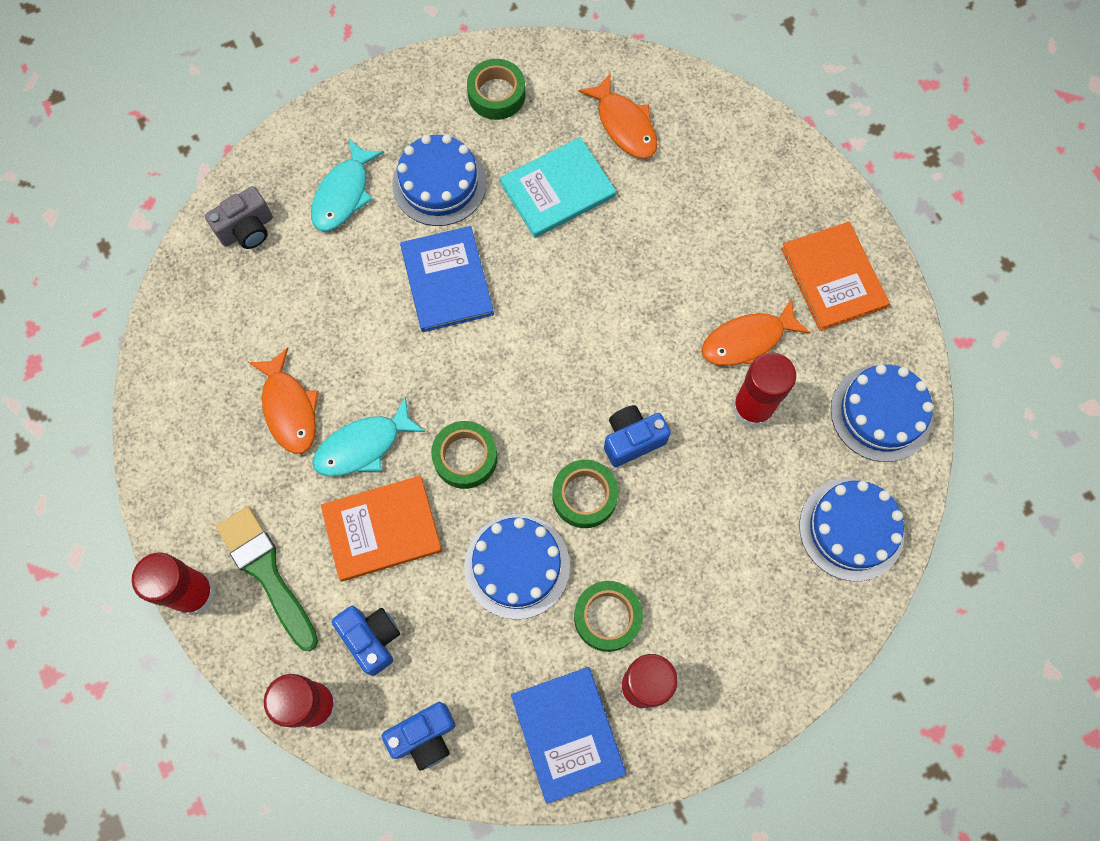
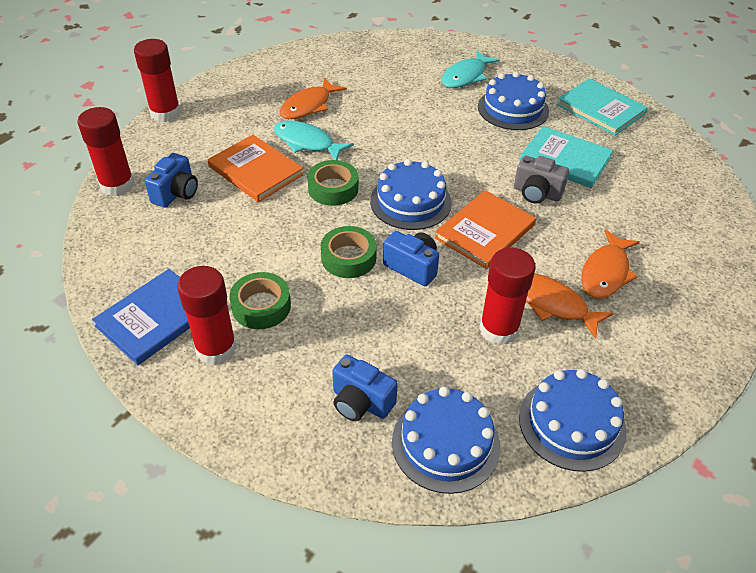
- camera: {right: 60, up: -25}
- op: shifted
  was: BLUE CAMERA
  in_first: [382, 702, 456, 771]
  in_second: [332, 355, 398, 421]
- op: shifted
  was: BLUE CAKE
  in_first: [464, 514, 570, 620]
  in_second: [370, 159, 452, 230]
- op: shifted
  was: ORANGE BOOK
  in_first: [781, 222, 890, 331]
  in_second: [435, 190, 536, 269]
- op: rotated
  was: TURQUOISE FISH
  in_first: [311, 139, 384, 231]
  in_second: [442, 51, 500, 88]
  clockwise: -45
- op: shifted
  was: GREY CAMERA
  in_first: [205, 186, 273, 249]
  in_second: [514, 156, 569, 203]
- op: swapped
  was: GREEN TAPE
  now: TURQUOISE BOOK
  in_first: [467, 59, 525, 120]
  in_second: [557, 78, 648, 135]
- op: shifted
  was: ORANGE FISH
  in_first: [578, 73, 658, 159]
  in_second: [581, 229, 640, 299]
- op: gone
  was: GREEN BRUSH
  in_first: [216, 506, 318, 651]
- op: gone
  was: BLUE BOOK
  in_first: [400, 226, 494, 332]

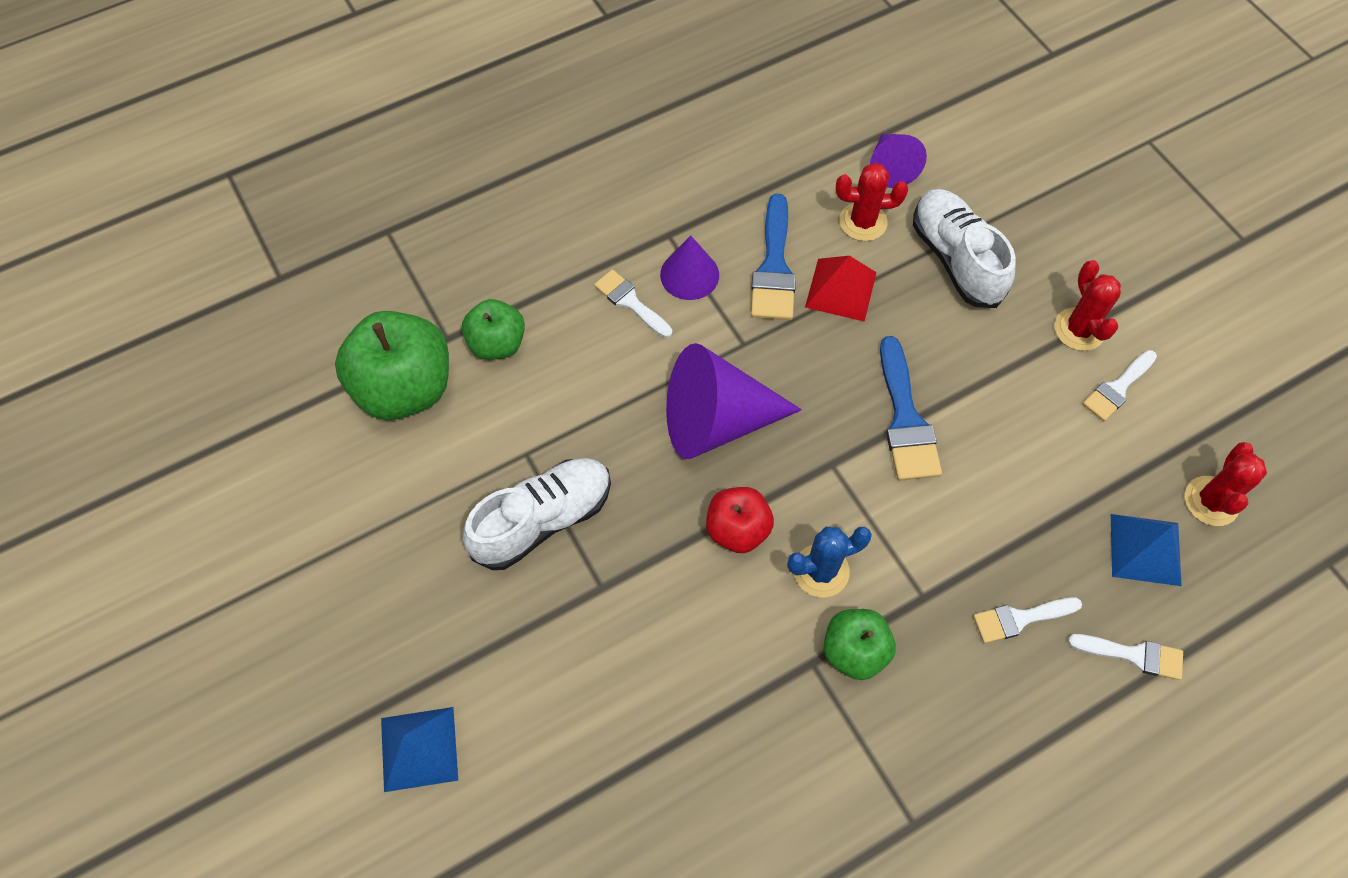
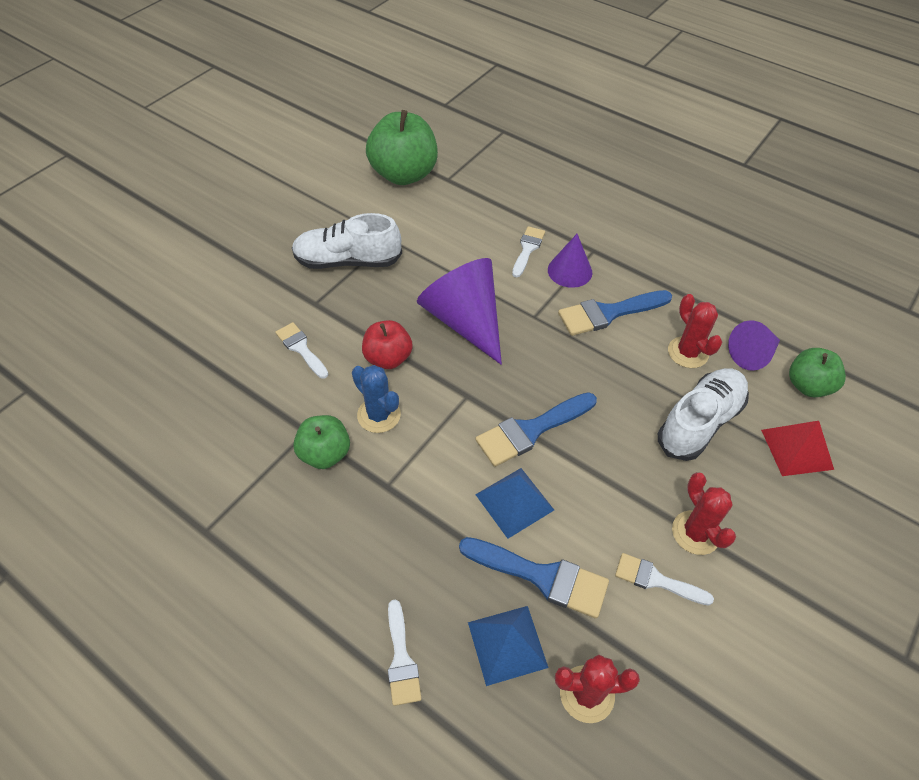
- camera: {right: 65, up: -10}
- op: shifted
  was: WHITE BRUSH
  in_first: [973, 597, 1082, 643]
  in_second: [275, 322, 329, 379]
- op: rotated
  was: WHITE SHOE
  in_first: [463, 458, 611, 570]
  in_second: [292, 213, 402, 269]
  clockwise: 150
- op: new
  now: BLUE BRUSH
  in_second: [459, 537, 609, 618]
- op: shifted
  was: BLUE PYRAMID
  in_first: [381, 707, 458, 792]
  in_second: [475, 468, 554, 539]
- op: rotated
  was: RED CACTUS
  in_first: [1054, 260, 1121, 351]
  in_second: [672, 472, 736, 555]
  clockwise: -75
- op: shifted
  was: RED PYRAMID
  in_first: [805, 255, 877, 322]
  in_second: [761, 421, 834, 476]
- op: shifted
  was: GREEN APPLE
  in_first: [462, 299, 525, 360]
  in_second: [789, 348, 846, 397]

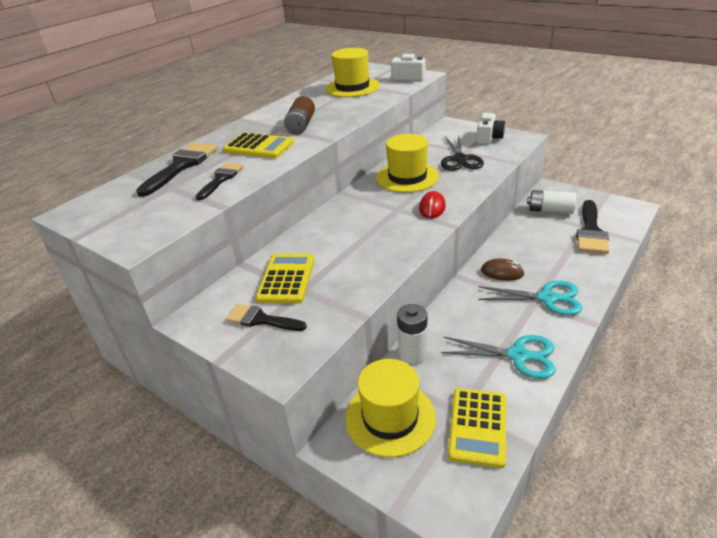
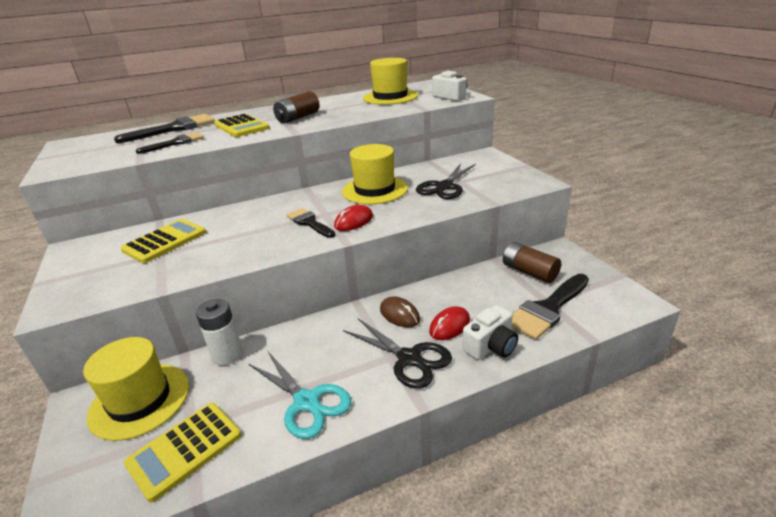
- camera: {right: 30, up: -5}
- op: shifted
  was: BLACK BRUSH
  in_first: [226, 304, 307, 331]
  in_second: [287, 208, 335, 238]
- op: repainted
  was: TURQUOISE SCISSORS
  now: BLACK SCISSORS
  in_first: [479, 281, 583, 315]
  in_second: [343, 319, 452, 389]
- op: new
  now: RED MOUSE
  in_second: [429, 306, 470, 340]
- op: shifted
  was: WHITE CAMERA
  in_first: [476, 113, 505, 145]
  in_second: [462, 305, 518, 360]
- op: repainted
  was: WHITE BATTERY
  now: BROWN BATTERY
  in_first: [527, 190, 576, 214]
  in_second: [503, 242, 561, 283]

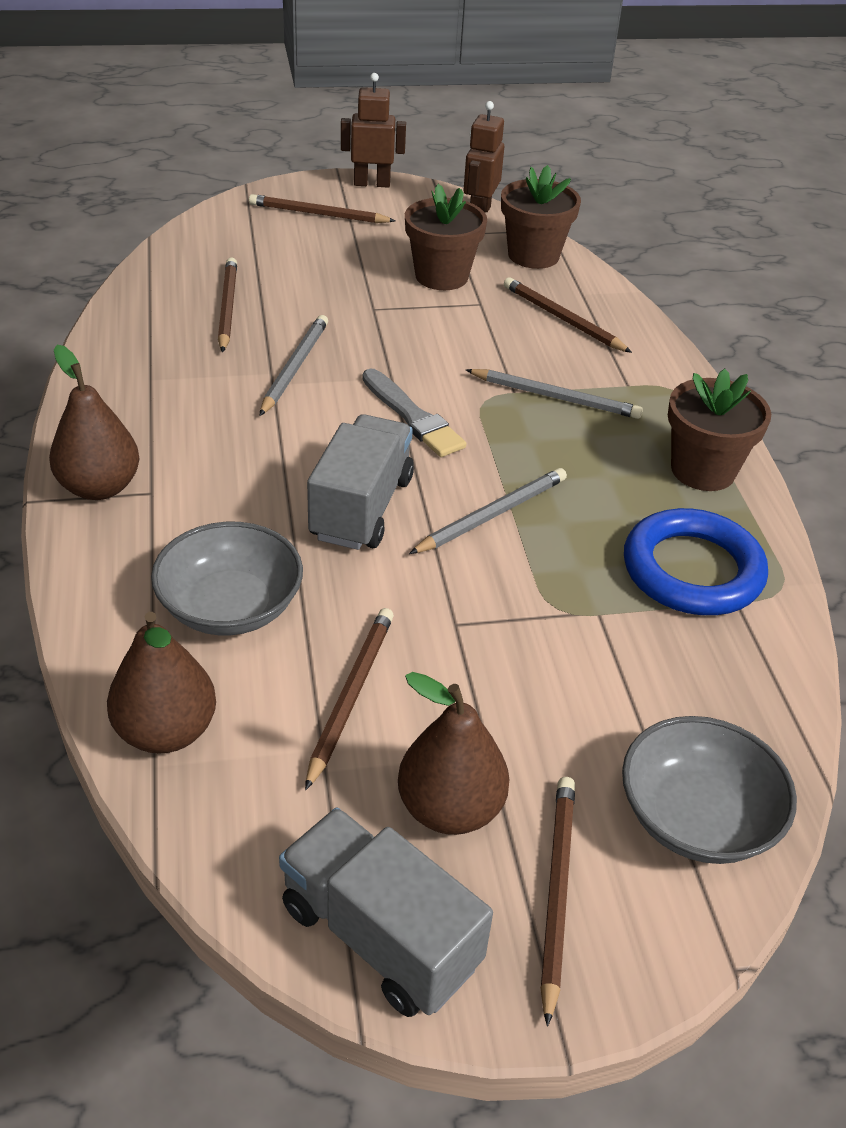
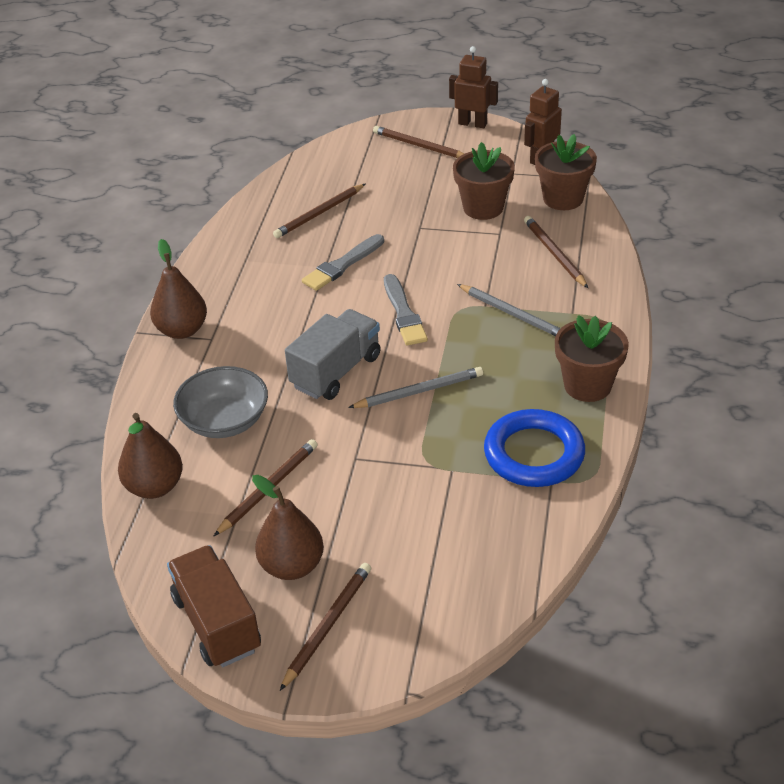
- camera: {right: 25, up: 0}
- op: repainted
  was: GREY TRUCK
  now: BROWN TRUCK
  in_first: [279, 808, 493, 1017]
  in_second: [167, 545, 261, 667]
- op: rotated
  was: BROWN PENCIL
  in_first: [218, 257, 237, 353]
  in_second: [273, 184, 365, 238]
  clockwise: -150
- op: swapped
  was: GREY PENCIL
  now: GREY BRUSH
  in_first: [259, 315, 328, 416]
  in_second: [302, 234, 384, 291]
- op: gone
  was: GREY BOWL
  in_first: [622, 716, 797, 864]

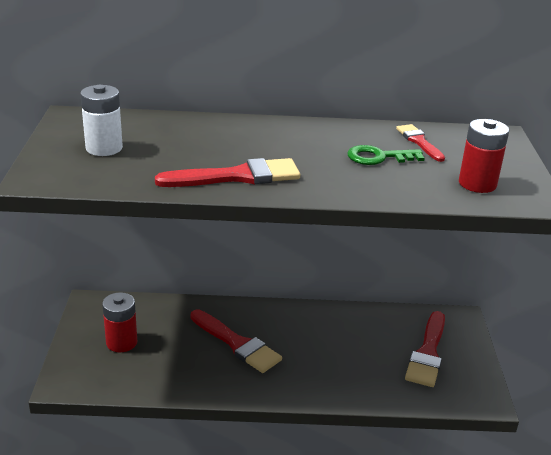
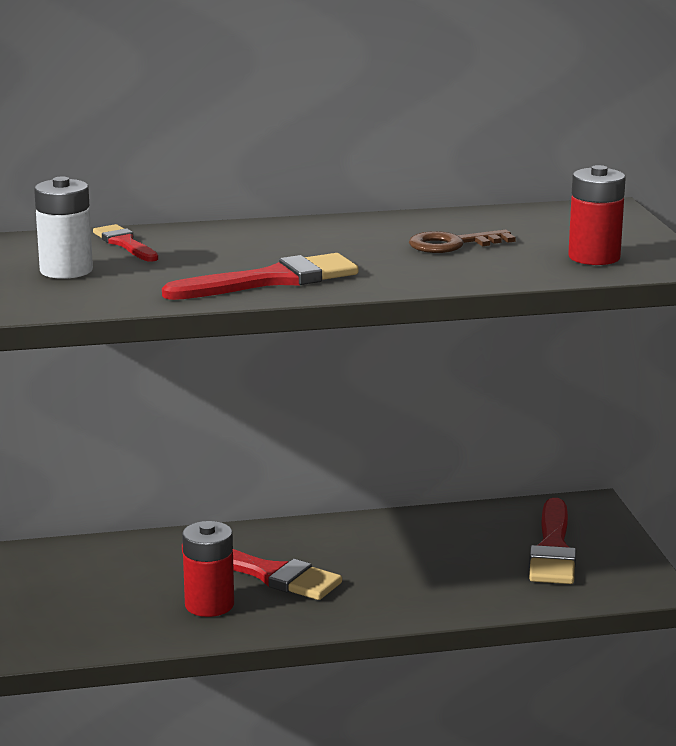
- camera: {right: -10, up: -10}
- op: shifted
  was: RED BRUSH
  in_first: [396, 124, 445, 162]
  in_second: [93, 224, 158, 262]
- op: shifted
  was: RED BATTERY
  in_first: [102, 292, 137, 352]
  in_second: [182, 521, 234, 617]
- op: repainted
  was: GREEN KEY
  now: BROWN KEY
  in_first: [347, 145, 424, 165]
  in_second: [409, 230, 516, 253]

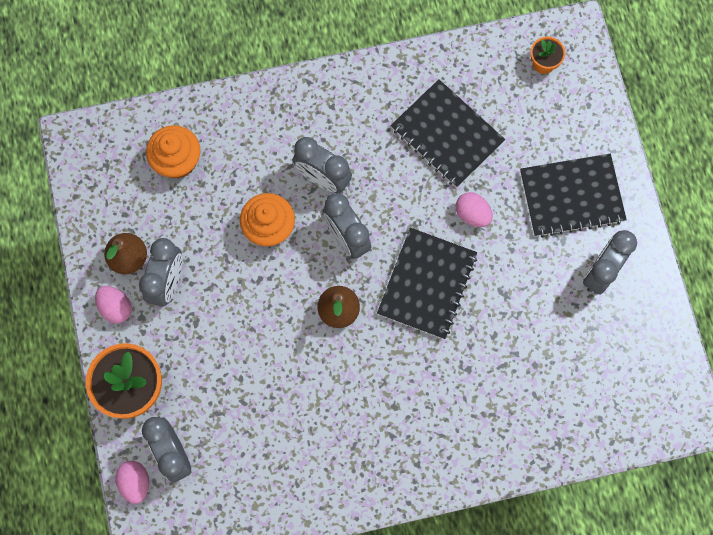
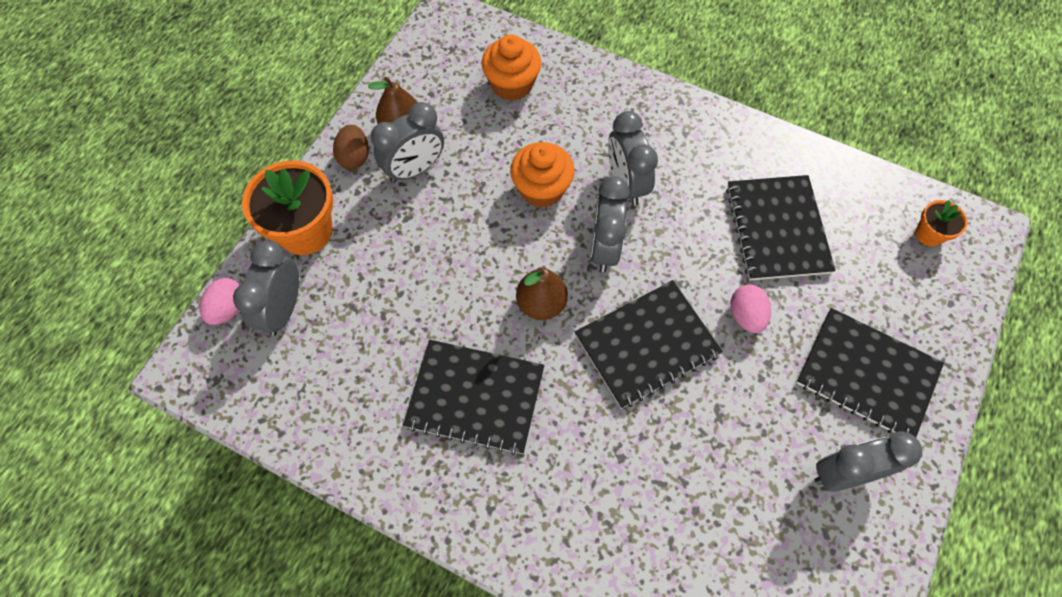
- camera: {right: 40, up: -10}
- op: repainted
  was: PINK EGG
  now: BROWN EGG
  in_first: [95, 286, 132, 323]
  in_second: [333, 125, 369, 169]
- op: new
  now: BLACK NOTEBOOK
  in_second: [403, 340, 544, 455]

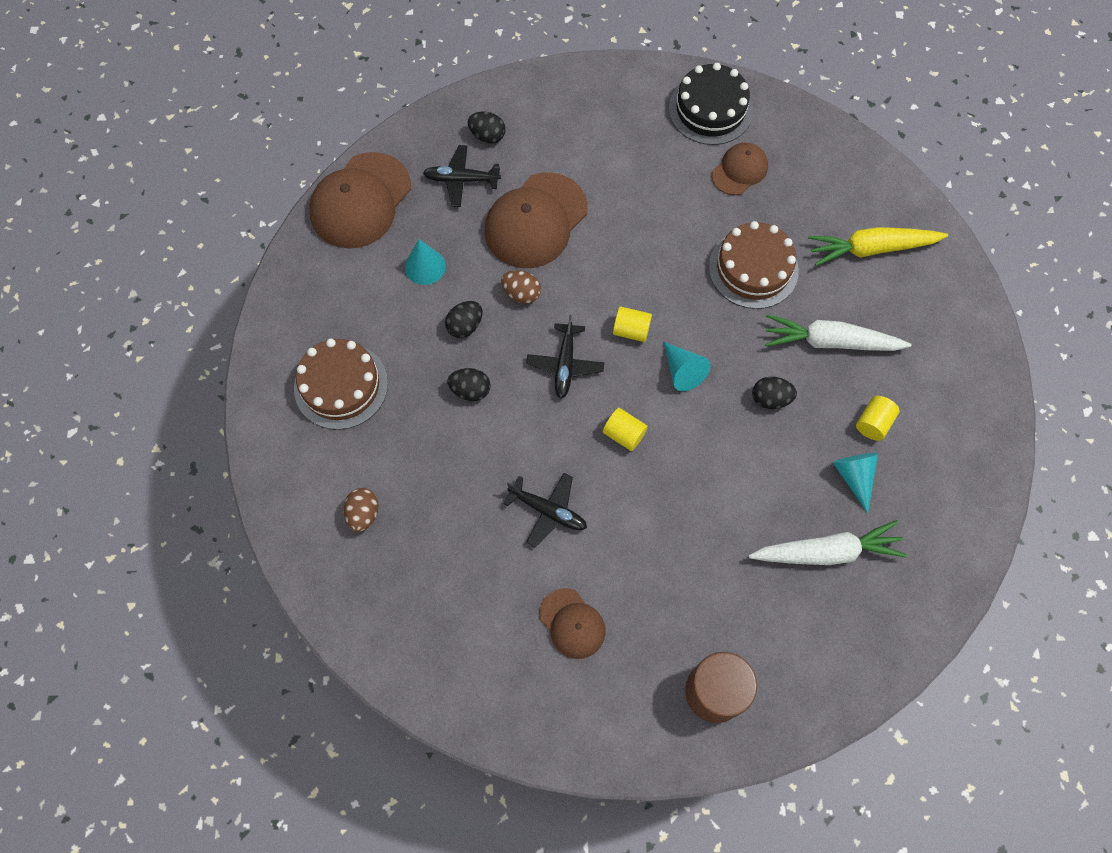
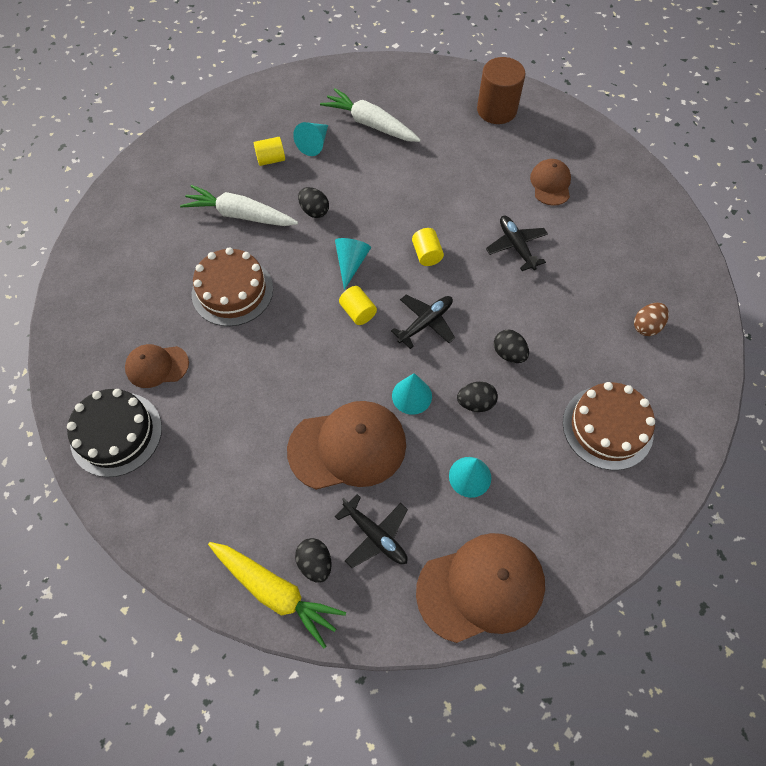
- camera: {right: -140, up: -5}
- op: rotated
  was: WHITE CARROT
  in_first: [765, 314, 912, 351]
  in_second: [180, 185, 298, 226]
  clockwise: 150
- op: shifted
  was: YELLOW CARROT
  in_first: [808, 227, 948, 266]
  in_second: [208, 542, 346, 648]
- op: swapped
  was: BROWN EGG
  now: TURQUOISE CONE
  in_first: [501, 270, 541, 304]
  in_second: [392, 373, 432, 415]

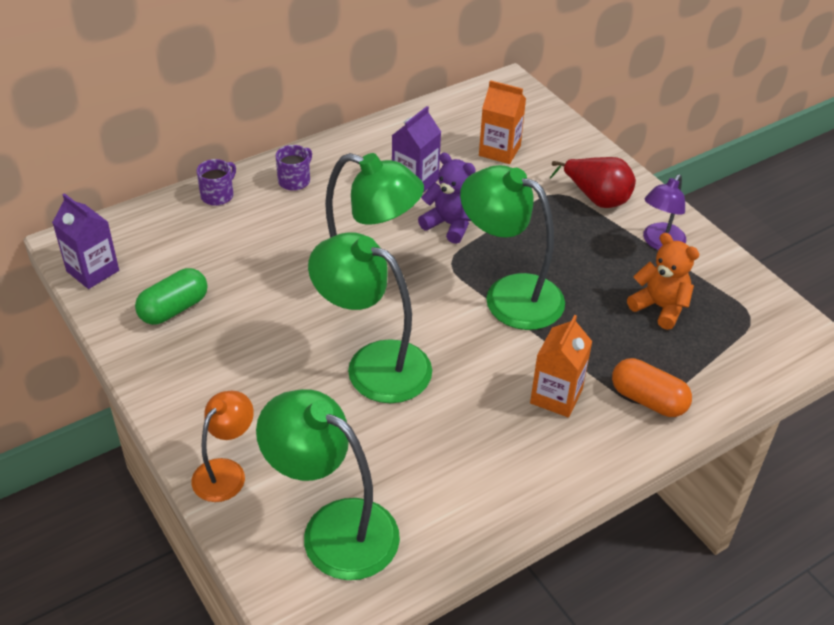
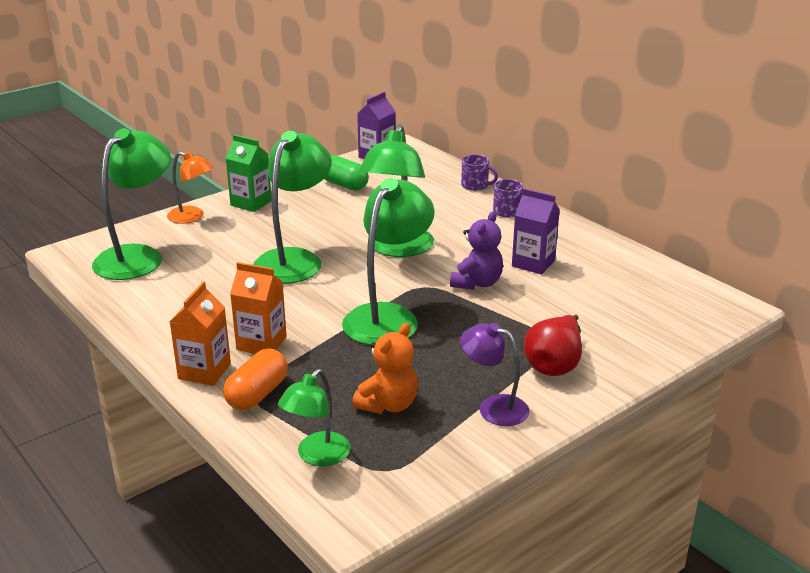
- camera: {right: 85, up: -15}
- op: shifted
  was: ORANGE CARTON
  in_first: [479, 80, 526, 164]
  in_second: [169, 282, 231, 386]
- op: new
  now: GREEN CARTON
  in_second: [226, 135, 272, 212]
- op: new
  now: GREEN LAMP
  in_second: [278, 369, 351, 466]

